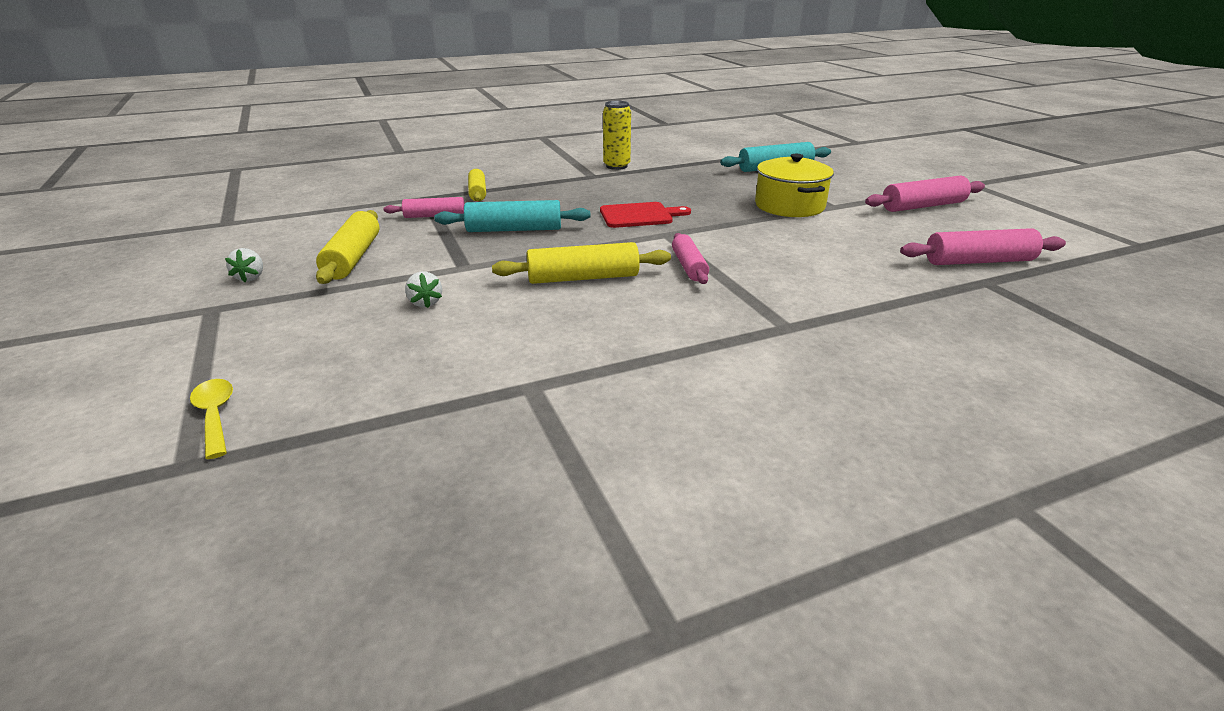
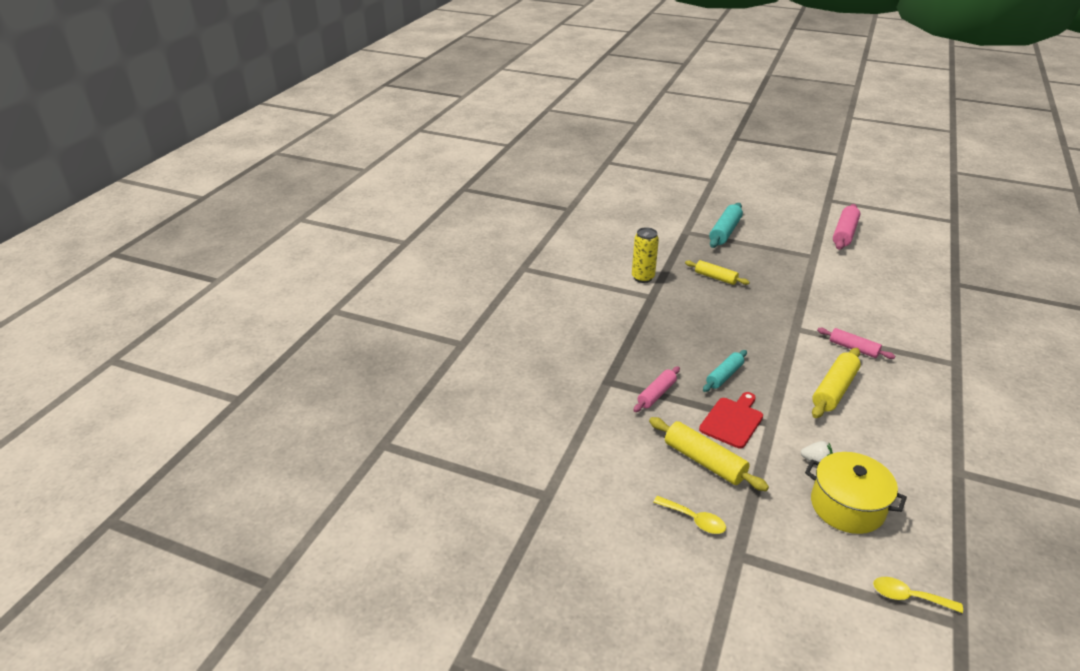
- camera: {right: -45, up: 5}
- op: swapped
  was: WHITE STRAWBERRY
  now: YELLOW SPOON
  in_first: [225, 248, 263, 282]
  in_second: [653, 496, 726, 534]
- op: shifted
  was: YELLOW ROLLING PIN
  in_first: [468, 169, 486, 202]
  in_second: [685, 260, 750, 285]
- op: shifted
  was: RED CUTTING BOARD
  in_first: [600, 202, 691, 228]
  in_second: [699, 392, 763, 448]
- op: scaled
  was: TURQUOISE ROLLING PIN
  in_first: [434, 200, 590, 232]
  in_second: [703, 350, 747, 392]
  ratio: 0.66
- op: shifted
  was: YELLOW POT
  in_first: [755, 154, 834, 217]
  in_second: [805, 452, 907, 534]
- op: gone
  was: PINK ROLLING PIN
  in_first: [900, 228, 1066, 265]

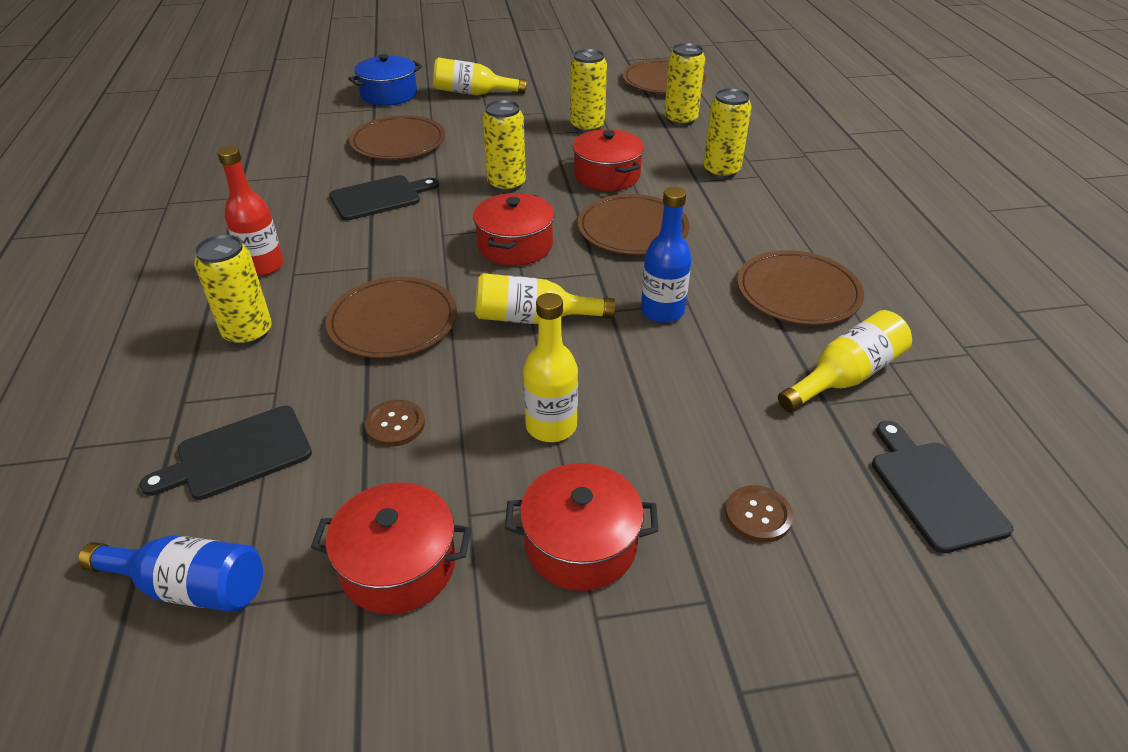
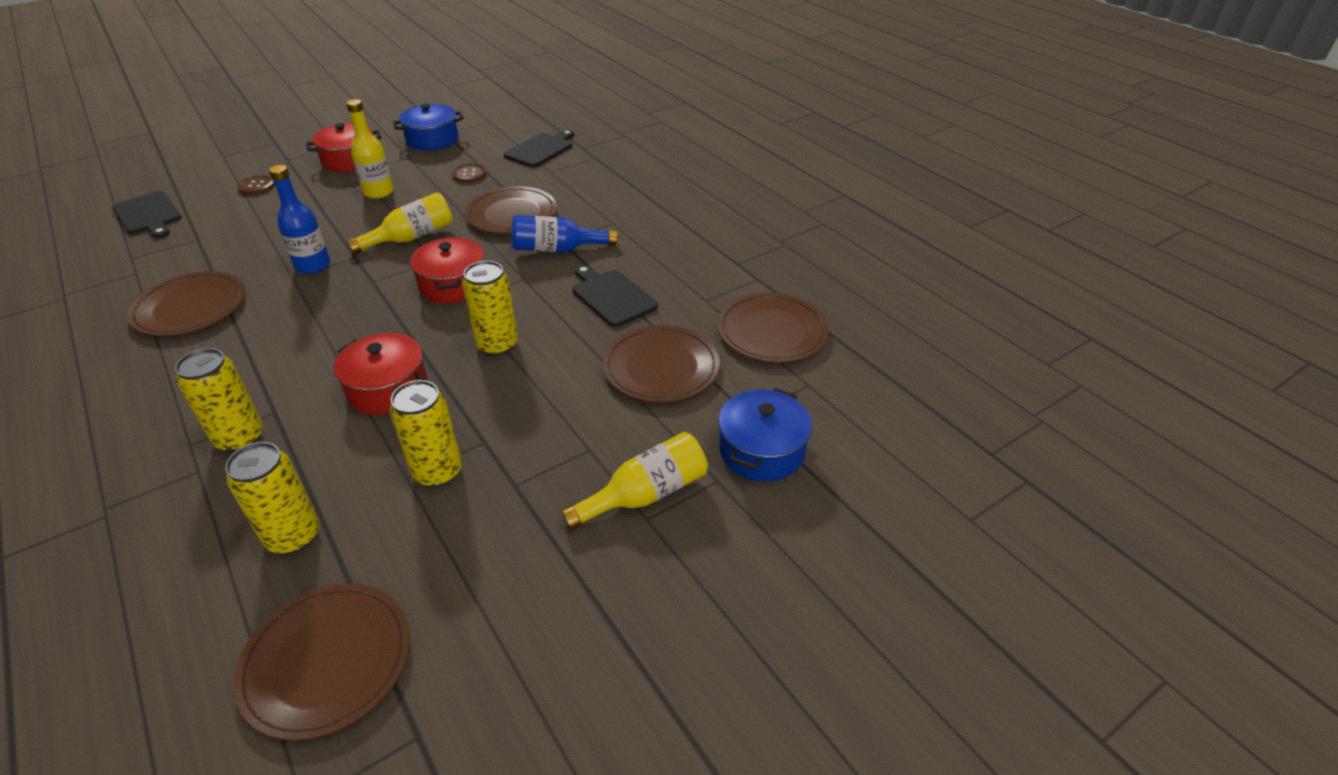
- camera: {right: 155, up: 0}
- op: repainted
  was: RED POT
  now: BLUE POT
  in_first: [311, 482, 471, 614]
  in_second: [393, 103, 464, 151]
- op: shifted
  was: BLUE BOTTLE
  in_first: [78, 536, 263, 612]
  in_second: [512, 215, 617, 252]
- op: rotated
  was: BLACK CUTTING BOARD
  in_first: [329, 175, 439, 221]
  in_second: [573, 265, 658, 327]
  clockwise: 105
- op: shifted
  was: BROWN PLATE
  in_first: [577, 194, 689, 255]
  in_second: [718, 293, 829, 363]
- op: gone
  was: YELLOW CAN
  in_first: [194, 234, 272, 346]
- op: gone
  was: RED BOTTLE
  in_first: [217, 146, 284, 276]
- op: gone
  was: YELLOW BOTTLE
  in_first: [778, 310, 912, 413]

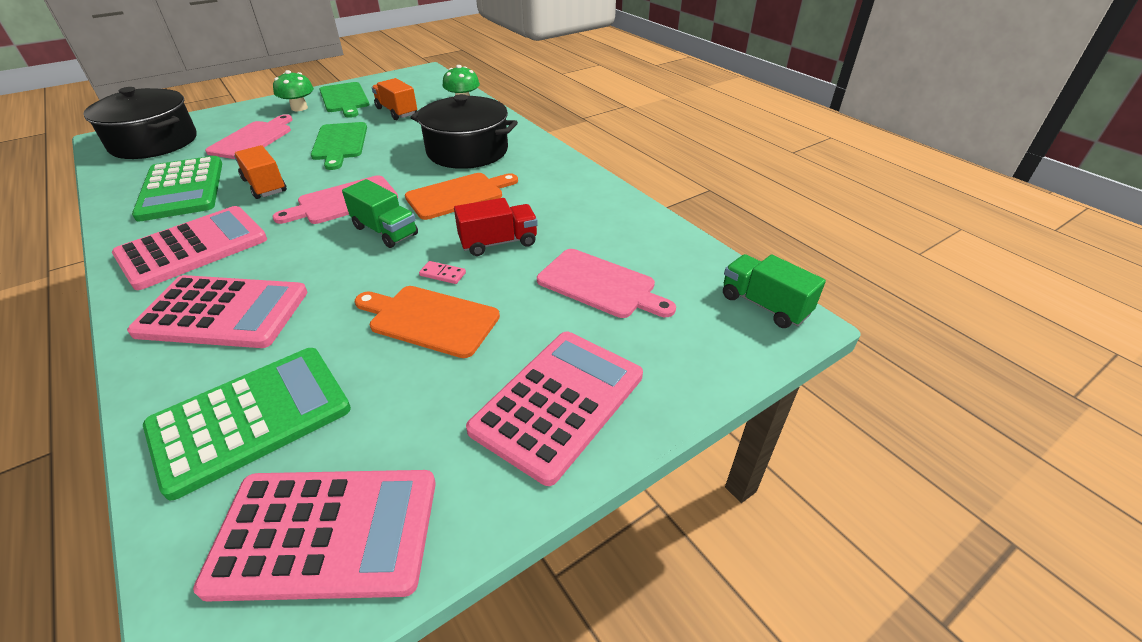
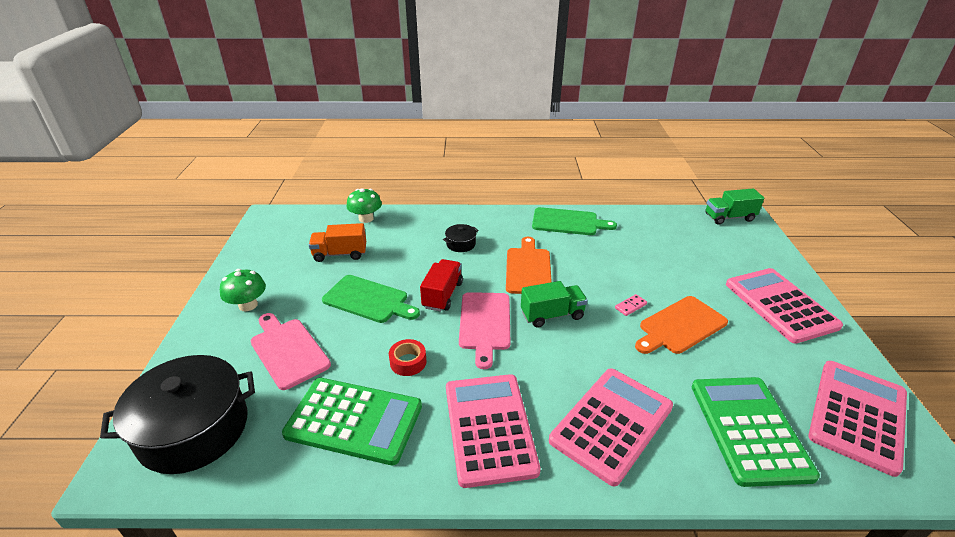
- camera: {right: -55, up: -5}
- op: swapped
  was: ORANGE TRUCK
  now: RED TAPE
  in_first: [234, 145, 287, 199]
  in_second: [389, 339, 426, 376]
- op: shifted
  was: RED TRUCK
  in_first: [454, 198, 538, 256]
  in_second: [420, 259, 463, 312]
- op: scaled
  was: BLACK POT
  in_first: [410, 94, 518, 169]
  in_second: [443, 224, 478, 252]
  ratio: 0.42
- op: shifted
  was: GREEN CUTTING BOARD
  in_first: [320, 82, 369, 118]
  in_second: [532, 207, 617, 235]
- op: gone
  was: PINK CUTTING BOARD
  in_first: [537, 249, 676, 318]

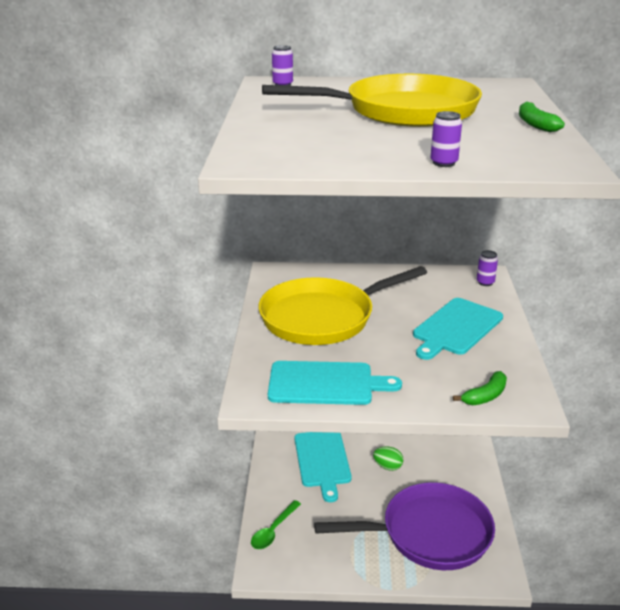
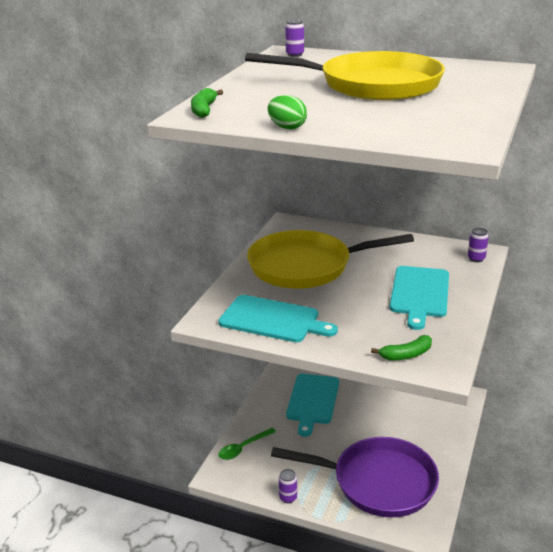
- camera: {right: 20, up: 0}
- op: shifted
  was: GREEN BANANA
  in_first: [519, 101, 565, 132]
  in_second: [191, 88, 223, 118]
- op: shifted
  was: GREEN EGG
  in_first: [373, 446, 403, 471]
  in_second: [268, 95, 307, 130]
- op: shifted
  was: PURPLE CAN
  in_first: [430, 111, 462, 167]
  in_second: [279, 469, 297, 503]
- op: rotated
  was: TURQUOISE CUTTING BOARD
  in_first: [413, 298, 503, 360]
  in_second: [390, 266, 449, 330]
  clockwise: -45

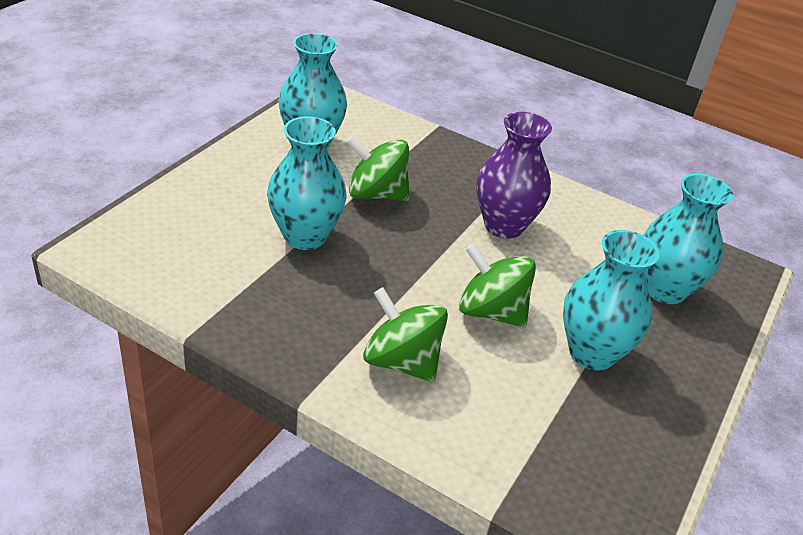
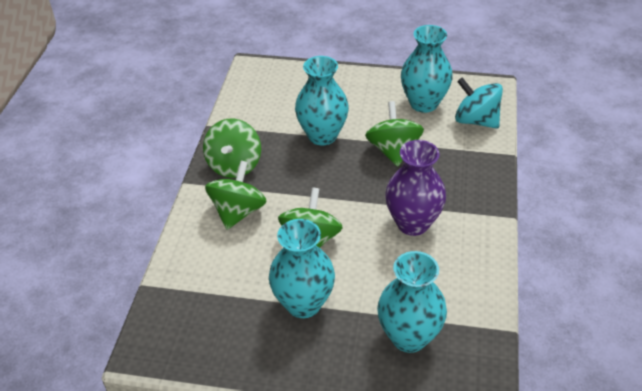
- camera: {right: 75, up: 5}
- op: new
  now: GREEN SPINNING TOP
  in_second: [203, 118, 261, 178]
- op: new
  now: TURQUOISE SPINNING TOP
  in_second: [455, 77, 503, 129]

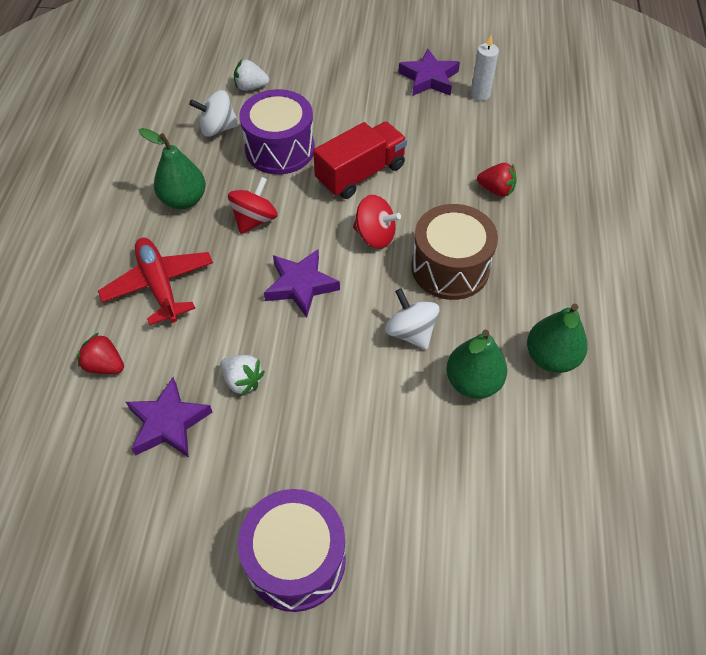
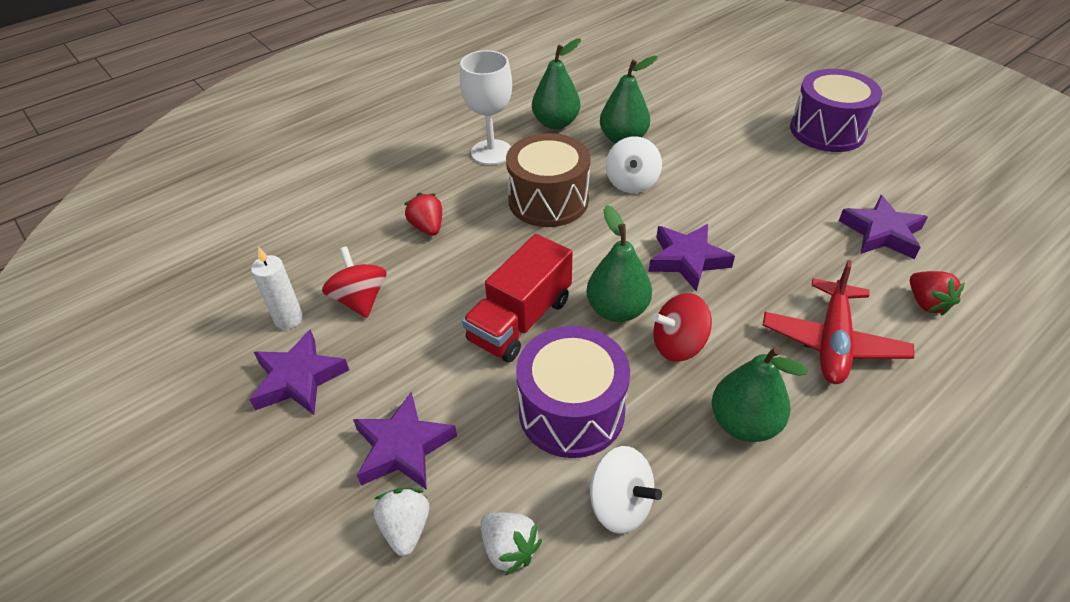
- camera: {right: -135, up: -10}
- op: shifted
  was: RED SPINNING TOP
  in_first: [353, 195, 401, 249]
  in_second: [322, 246, 387, 318]
- op: new
  now: PURPLE STAR
  in_second: [353, 392, 457, 490]
- op: shifted
  was: WHITE STRAWBERRY
  in_first: [220, 355, 265, 396]
  in_second: [374, 488, 429, 556]
- op: new
  now: WHITE GOBLET
  in_second: [460, 50, 512, 165]
- op: rotated
  was: RED TRUCK
  in_first: [313, 121, 407, 199]
  in_second: [462, 234, 573, 362]
  clockwise: -60
- op: new
  now: GREEN PEAR
  in_second: [586, 205, 652, 322]

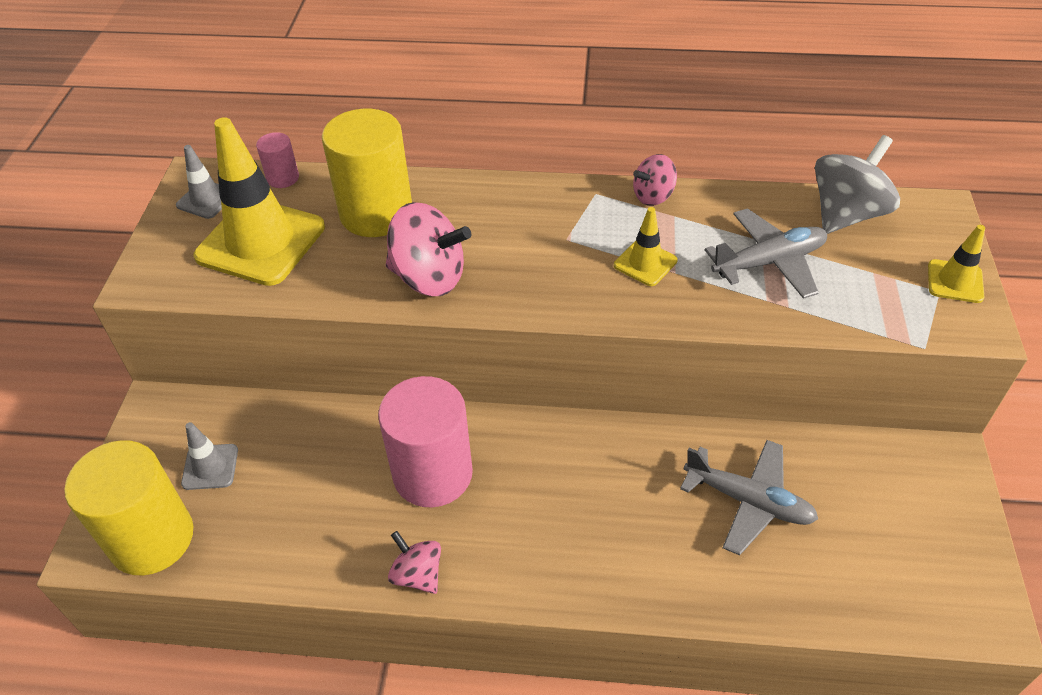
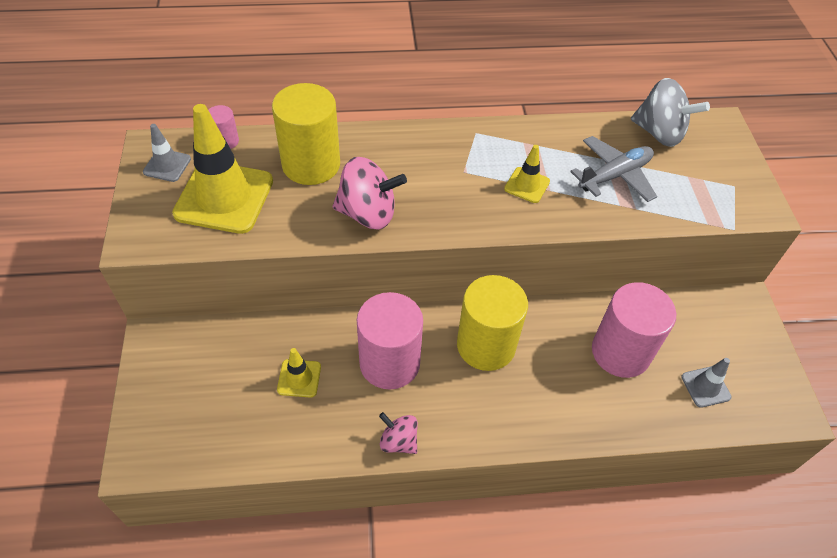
- camera: {right: -15, up: 5}
- op: shifted
  was: YELLOW TRAFFIC CONE
  in_first: [928, 225, 985, 303]
  in_second: [277, 348, 321, 398]
- op: shifted
  was: YELLOW CYLINDER
  in_first: [64, 440, 193, 575]
  in_second: [457, 275, 528, 371]
- op: swapped
  was: GREY PLANE
  now: PINK CYLINDER
  in_first: [680, 440, 818, 555]
  in_second: [592, 282, 676, 378]
- op: rotated
  was: GREY SPINNING TOP
  in_first: [815, 135, 900, 234]
  in_second: [631, 78, 710, 147]
  clockwise: 90
- op: shifted
  was: GREY TRAFFIC CONE
  in_first: [181, 422, 238, 490]
  in_second: [681, 358, 732, 408]
- op: gone
  was: PINK SPINNING TOP
  in_first: [633, 154, 677, 206]

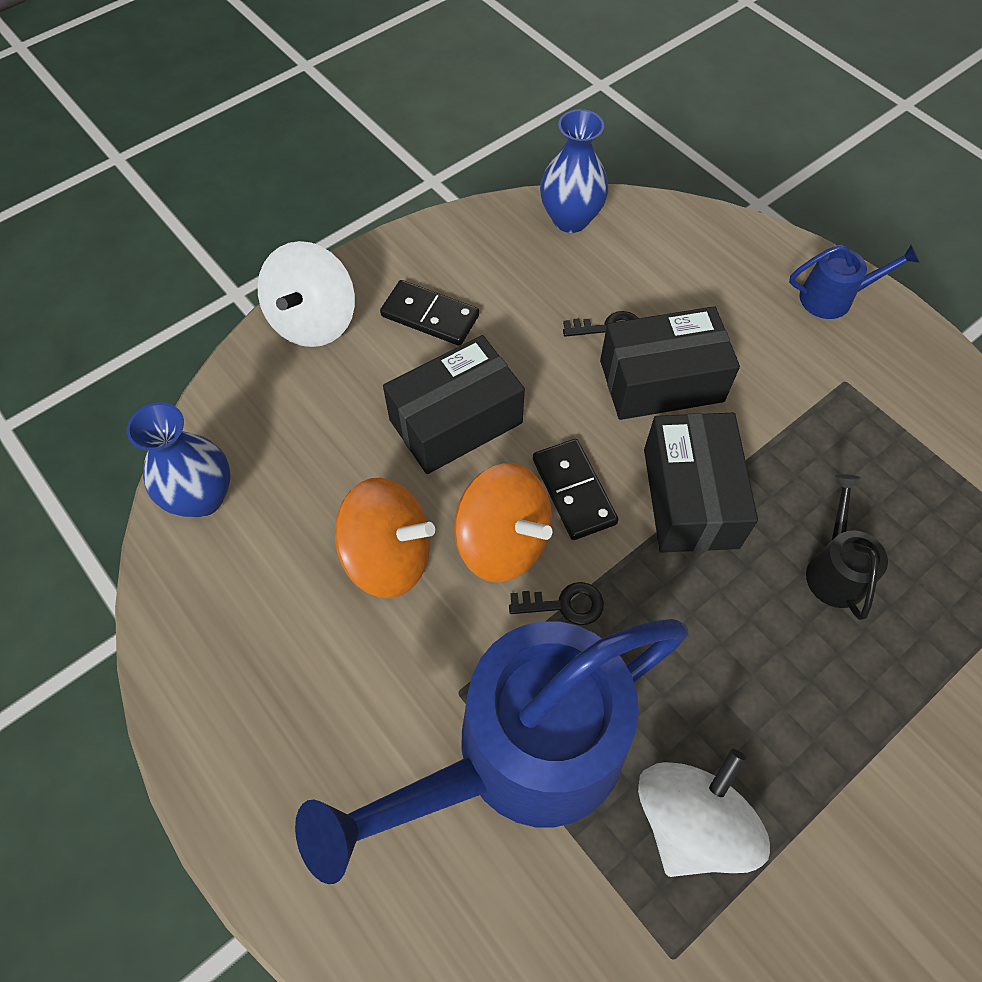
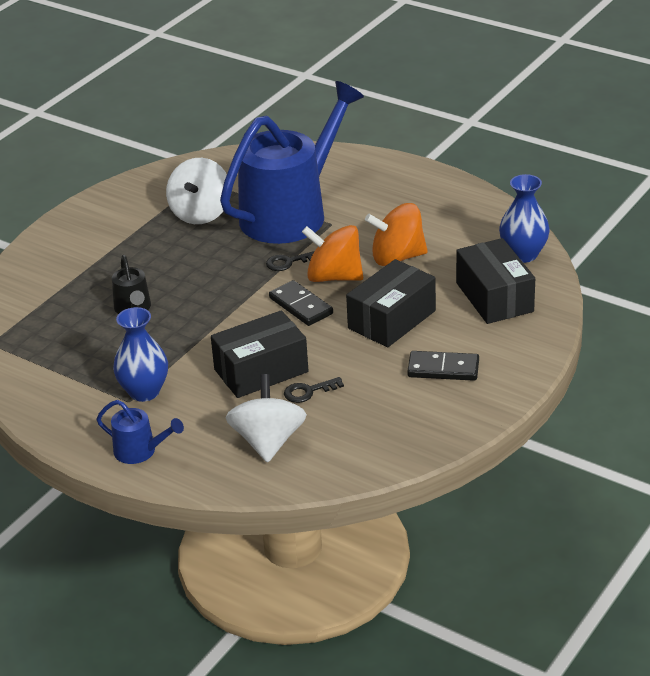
- camera: {right: 165, up: -25}
- op: rotated
  was: BLUE WATERING CAN
  in_first: [789, 244, 920, 319]
  in_second: [97, 400, 184, 464]
  clockwise: -135
- op: shifted
  was: BLUE VASE
  in_first: [540, 109, 608, 233]
  in_second: [113, 307, 168, 402]
- op: shifted
  was: WHITE SPINNING TOP
  in_first: [257, 241, 355, 347]
  in_second: [226, 374, 307, 463]
- op: shifted
  was: BLACK BOX
  in_first: [644, 413, 758, 553]
  in_second: [456, 238, 535, 324]

